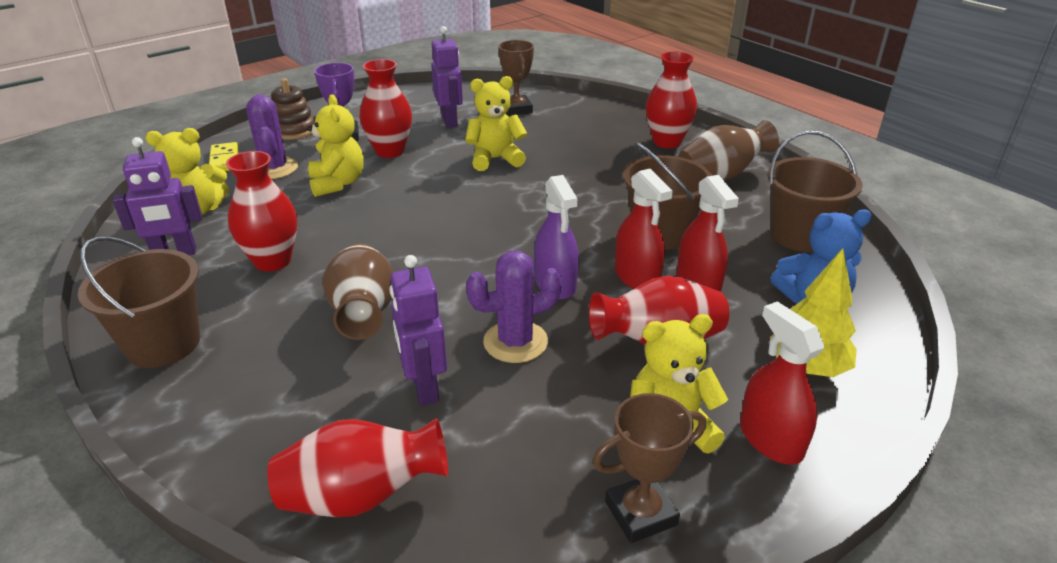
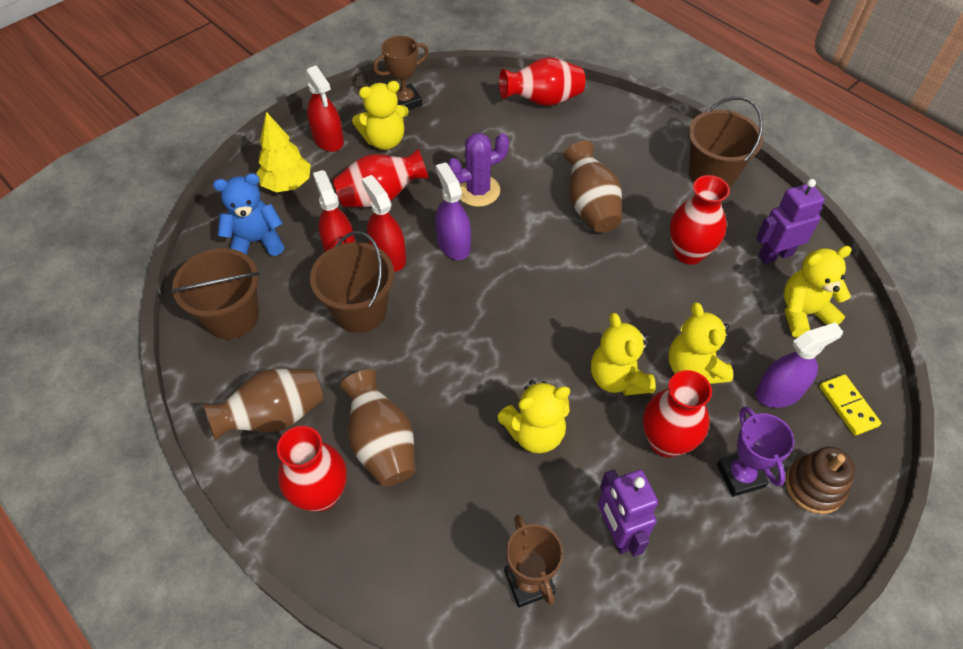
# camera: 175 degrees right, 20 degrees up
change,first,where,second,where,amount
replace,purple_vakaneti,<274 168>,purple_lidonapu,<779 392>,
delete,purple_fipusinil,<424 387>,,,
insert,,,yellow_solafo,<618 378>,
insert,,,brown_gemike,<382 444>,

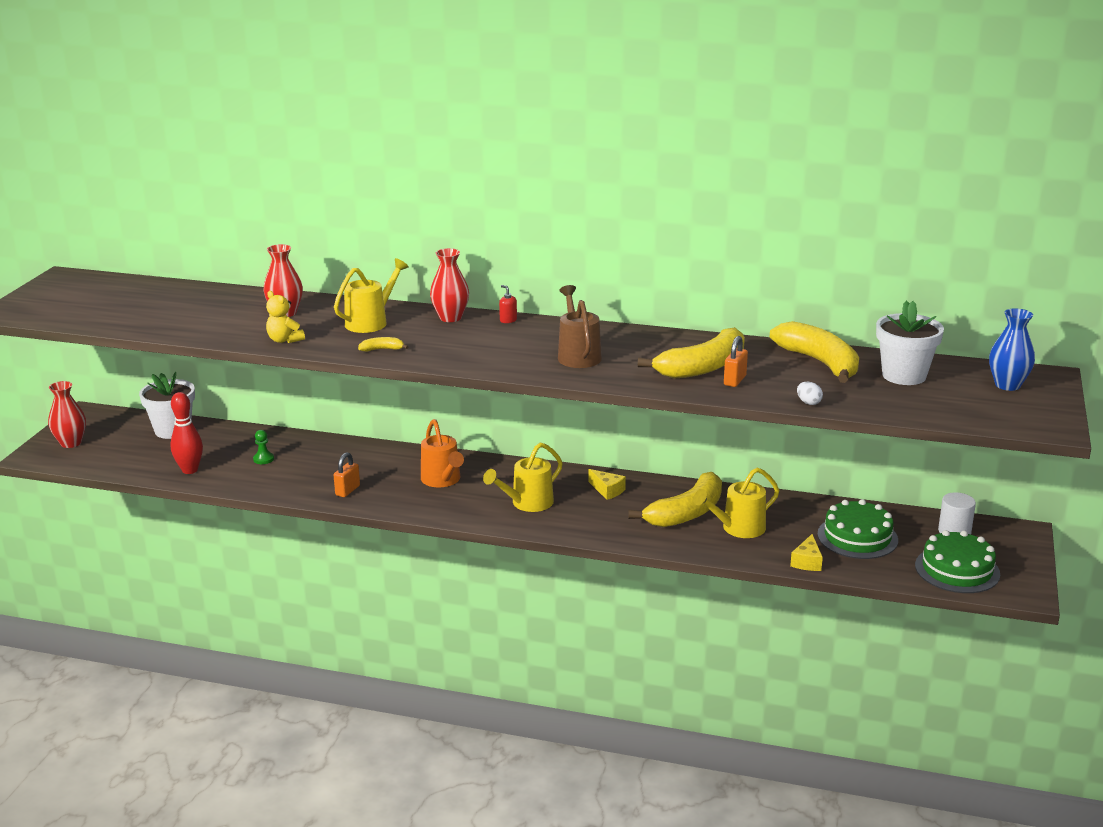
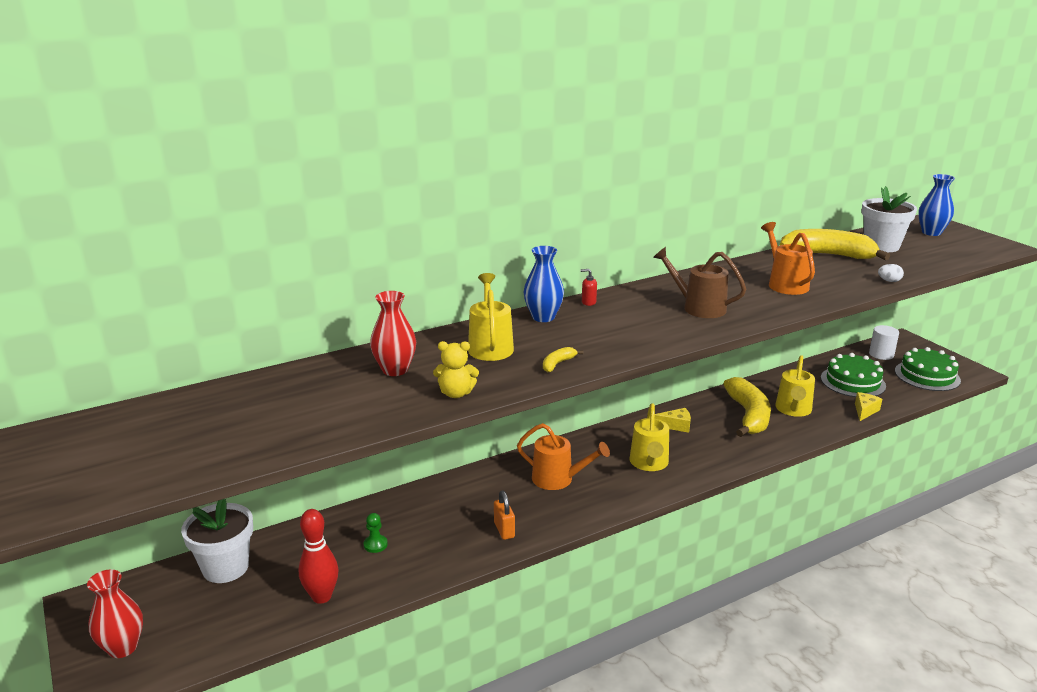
# camera: 45 degrees left, 0 degrees up
change,first,where,second,where,amount
recolor,red_gemike,<450 318>,blue_gemike,<543 317>,
replace,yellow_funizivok,<703 367>,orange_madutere,<784 284>,
delete,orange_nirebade,<735 380>,,,
rotate,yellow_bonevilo,<807 561>,,<865 411>,120 degrees counterclockwise

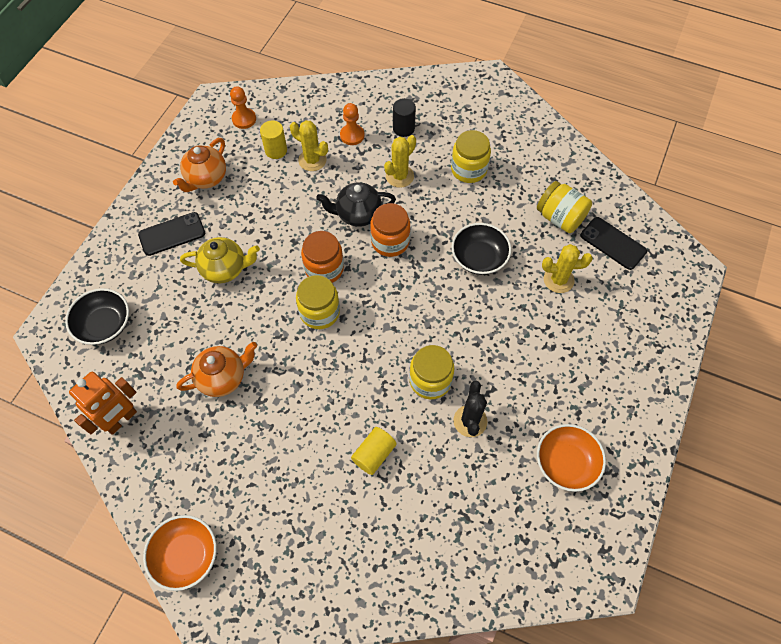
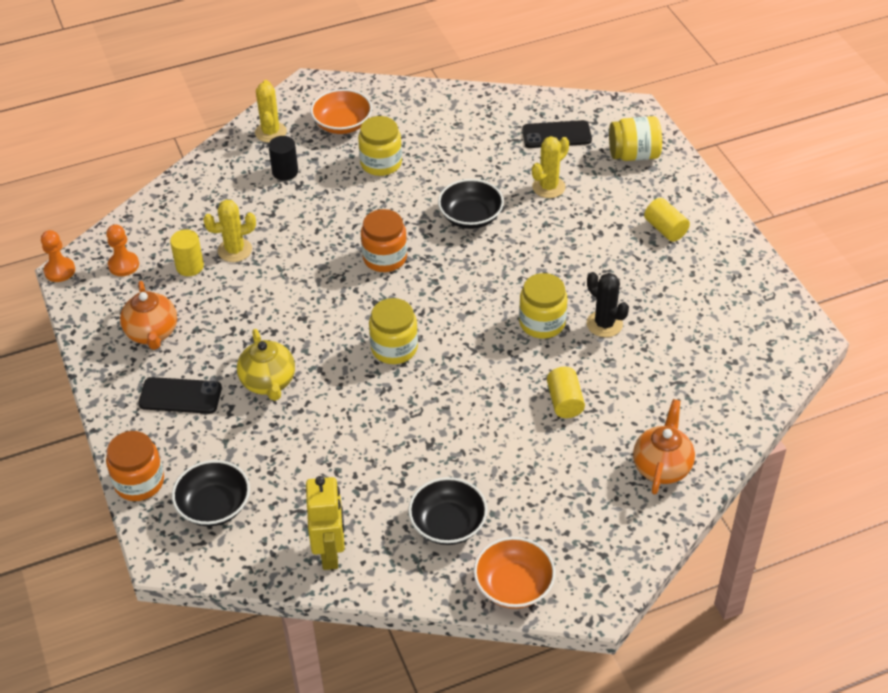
# camera: 45 degrees left, 15 degrees down
change,first,where,second,where,amount
move,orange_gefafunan,<352 135>,,<60 271>,
move,yellow_vakaneti,<399 176>,,<270 132>,
move,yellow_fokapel,<560 218>,,<634 155>,
delete,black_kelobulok,<358 214>,,,
rotate,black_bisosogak,<172 234>,,<180 396>,75 degrees clockwise
move,orange_fokapel,<324 268>,,<139 482>,
rotate,yellow_kelobulok,<225 269>,,<268 382>,120 degrees clockwise
move,orange_kelobulok,<223 377>,,<662 467>,
recolor,orange_fipusinil,<121 420>,yellow_fipusinil,<330 553>,
move,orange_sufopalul,<566 462>,,<342 124>,
insert,,,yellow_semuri,<665 229>,
insert,,,black_sufopalul,<448 524>,

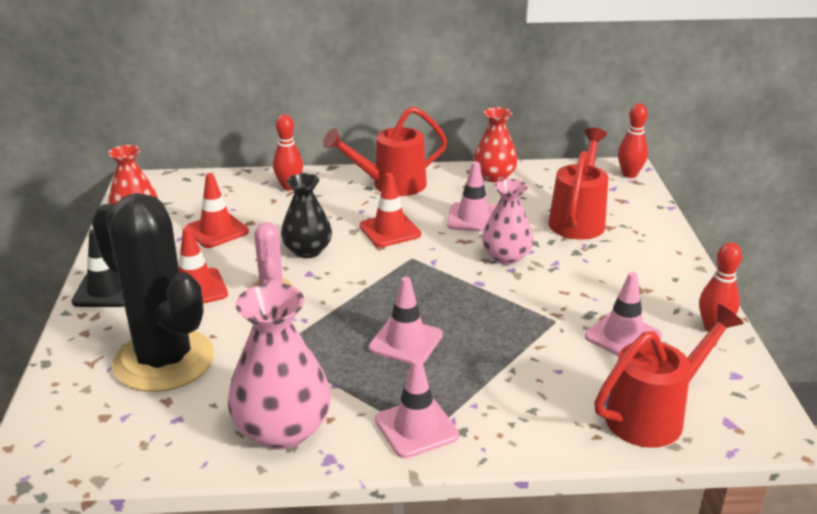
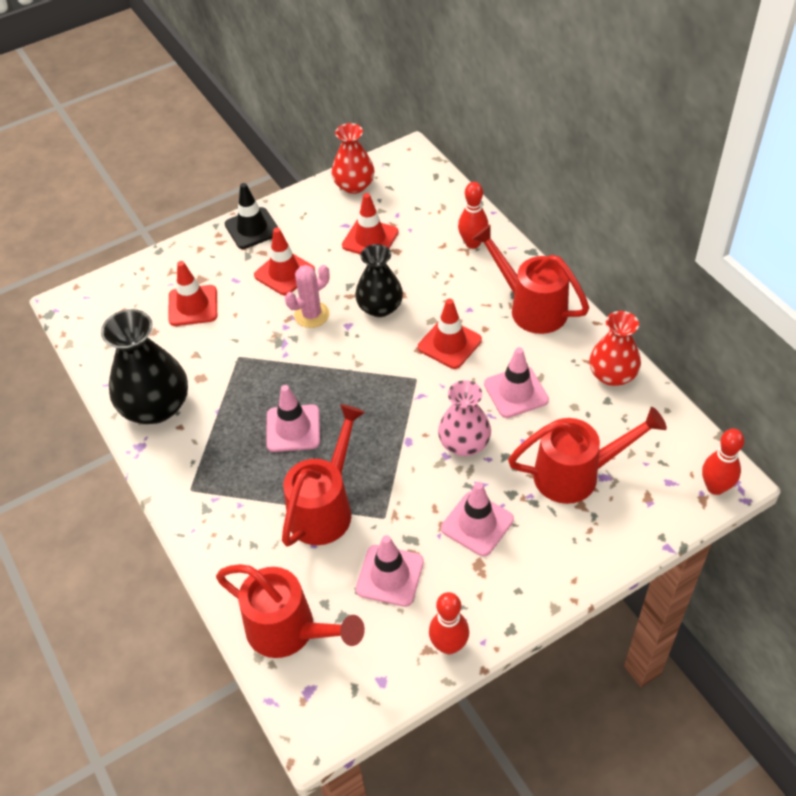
# camera: 65 degrees right, 20 degrees up
change,first,where,second,where,amount
replace,black_vakaneti,<164 360>,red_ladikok,<193 306>,
recolor,pink_gemike,<282 429>,black_gemike,<155 406>,
move,pink_ladikok,<416 428>,,<477 524>,
insert,,,red_madutere,<324 508>,

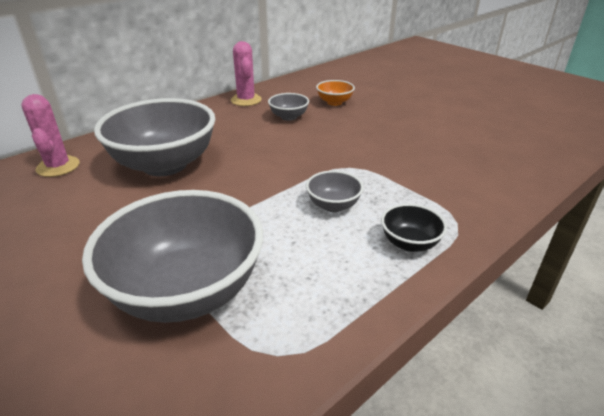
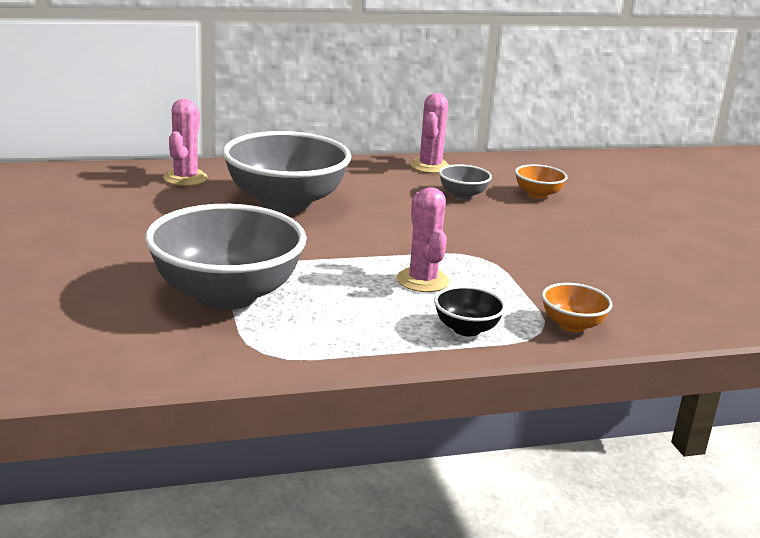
# camera: 25 degrees right, 10 degrees down
change,first,where,second,where,amount
replace,grey_sufopalul,<333 205>,pink_vakaneti,<422 280>,
insert,,,orange_sufopalul,<572 325>,

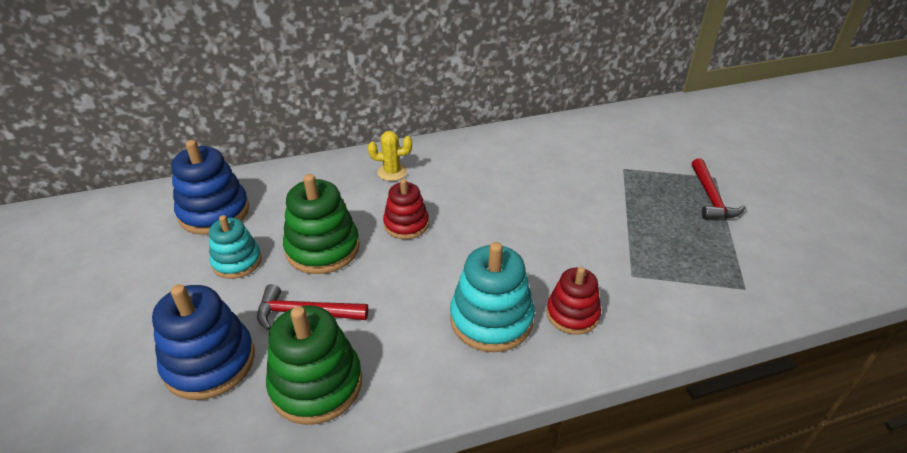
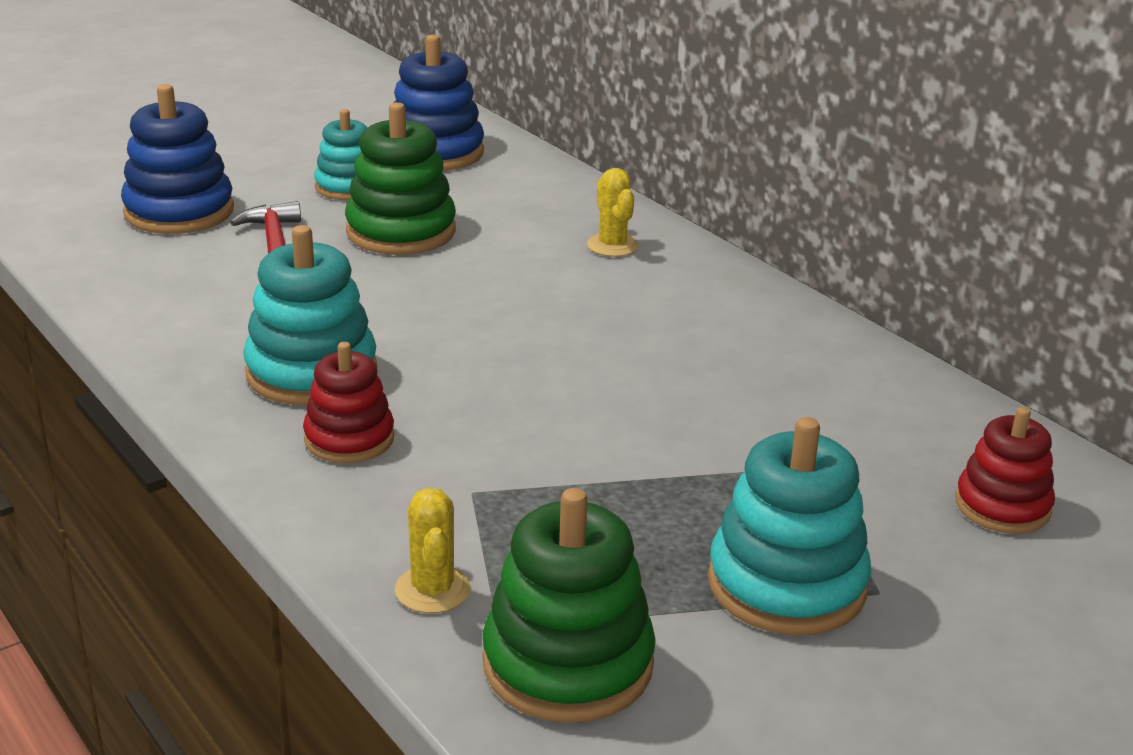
# camera: 70 degrees right, 10 degrees down
change,first,where,second,where,amount
replace,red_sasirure,<711 197>,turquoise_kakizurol,<786 584>,
move,red_kakizurol,<406 224>,,<1002 506>,
move,green_kakizurol,<316 384>,,<568 663>,
insert,,,yellow_vakaneti,<432 590>,

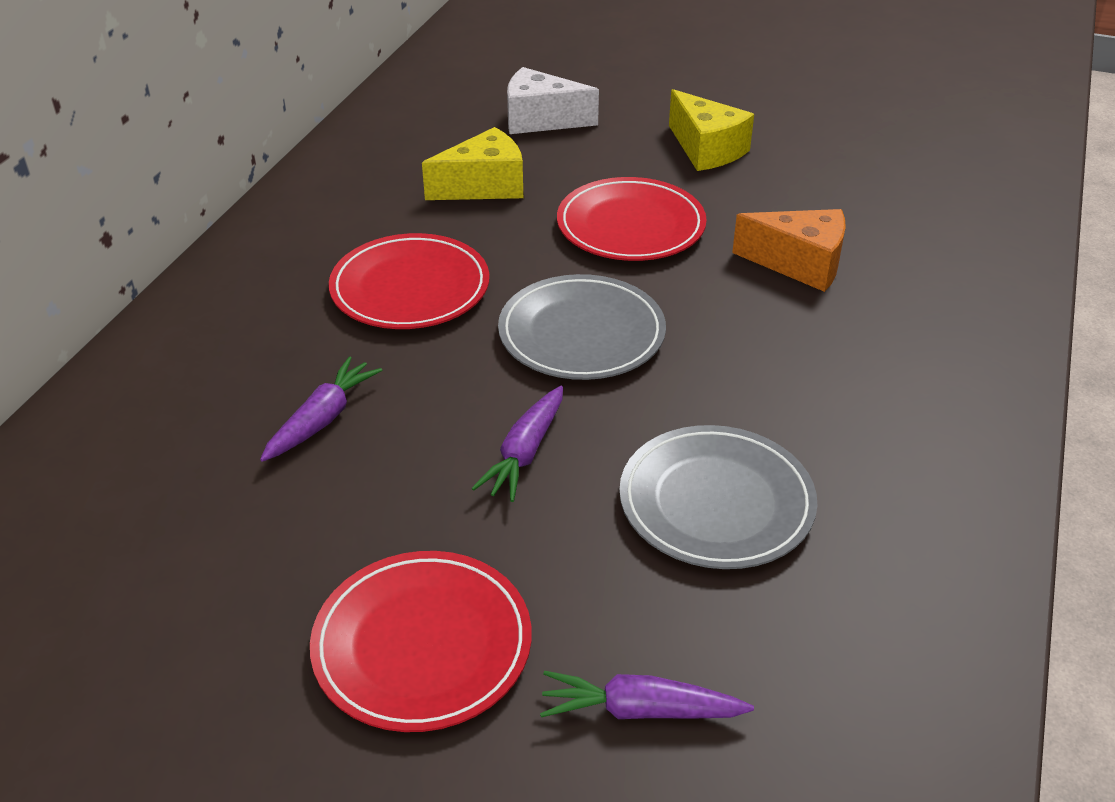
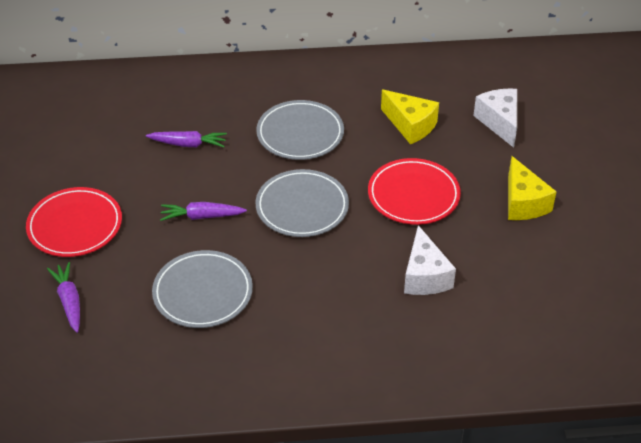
# camera: 65 degrees right, 5 degrees up
change,first,where,second,where,amount
rotate,yellow_bonevilo,<706 149>,,<523 203>,45 degrees counterclockwise
recolor,orange_bonevilo,<800 264>,white_bonevilo,<424 276>,
recolor,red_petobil,<410 288>,grey_petobil,<300 133>,

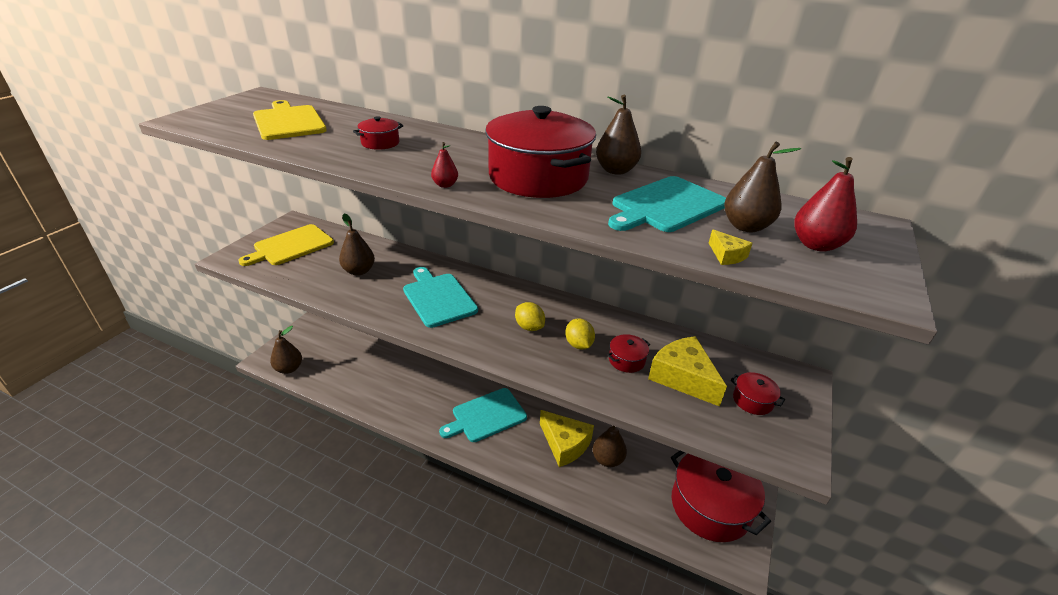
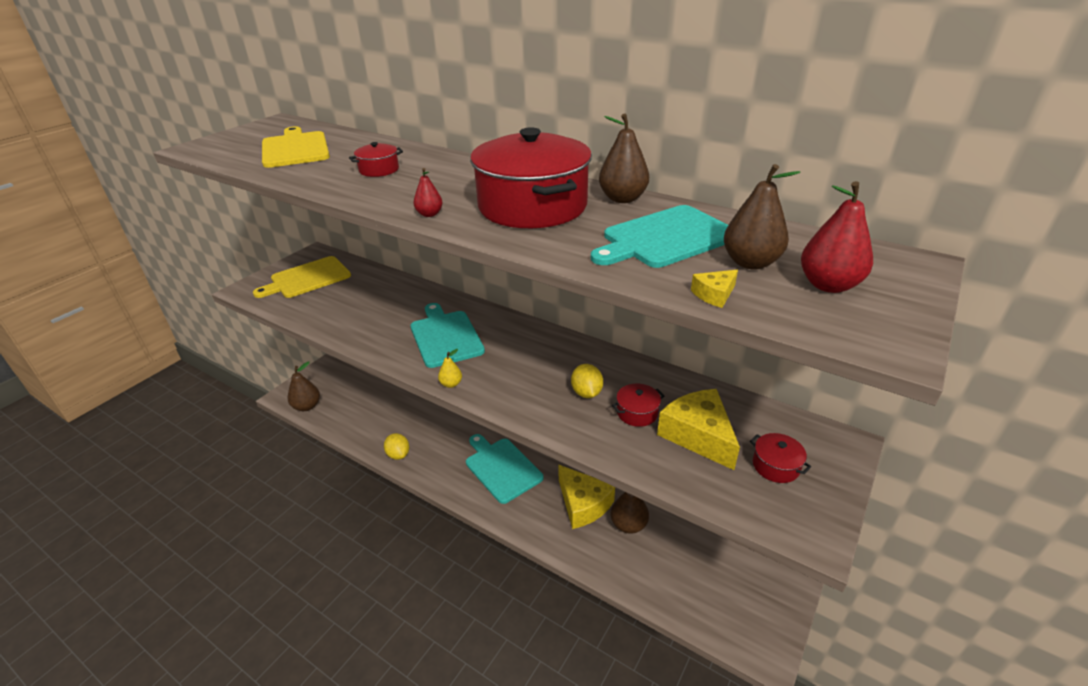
# camera: 10 degrees right, 0 degrees up
change,first,where,second,where,amount
delete,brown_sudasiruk,<359 271>,,,
rotate,yellow_bonevilo,<727 255>,,<714 294>,75 degrees clockwise
move,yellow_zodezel,<529 327>,,<398 454>,
rotate,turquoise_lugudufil,<486 416>,,<502 468>,75 degrees clockwise
delete,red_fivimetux,<710 506>,,,
insert,,,yellow_sudasiruk,<451 384>,

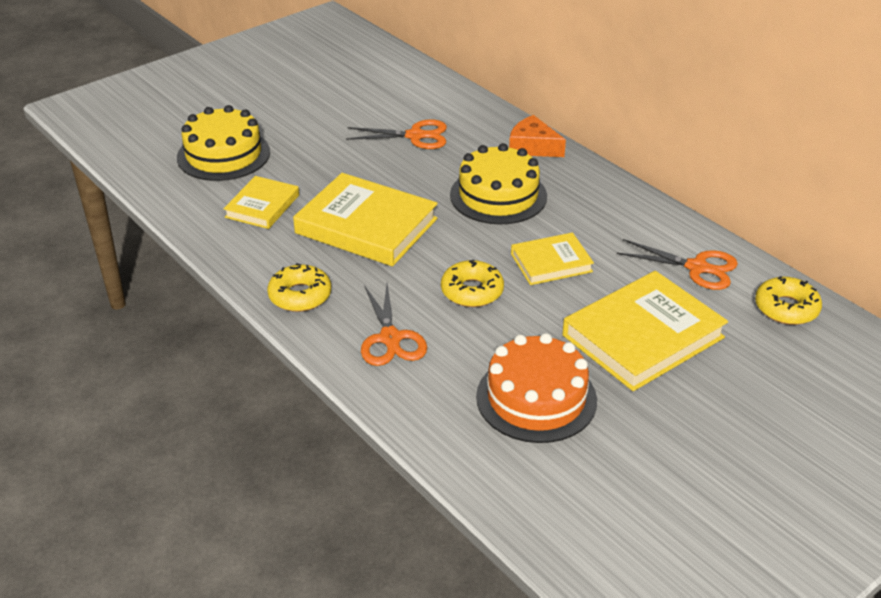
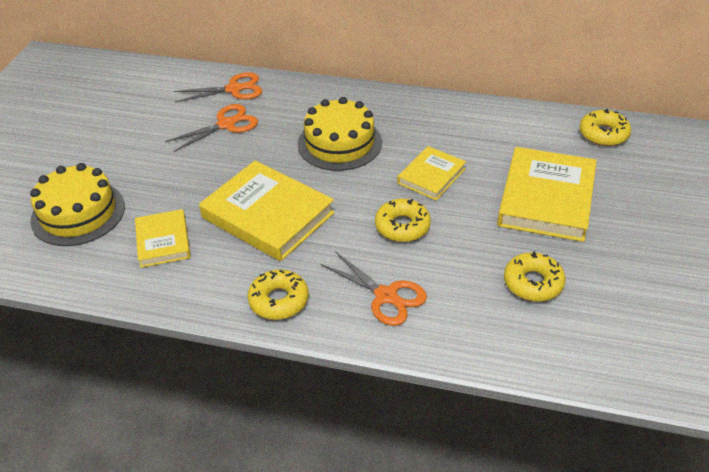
# camera: 35 degrees left, 5 degrees up
change,first,where,second,where,amount
delete,orange_bonevilo,<532 147>,,,
rotate,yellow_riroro,<366 226>,,<268 215>,45 degrees clockwise
move,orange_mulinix,<697 267>,,<234 89>,
replace,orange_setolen,<536 398>,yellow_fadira,<533 283>,

